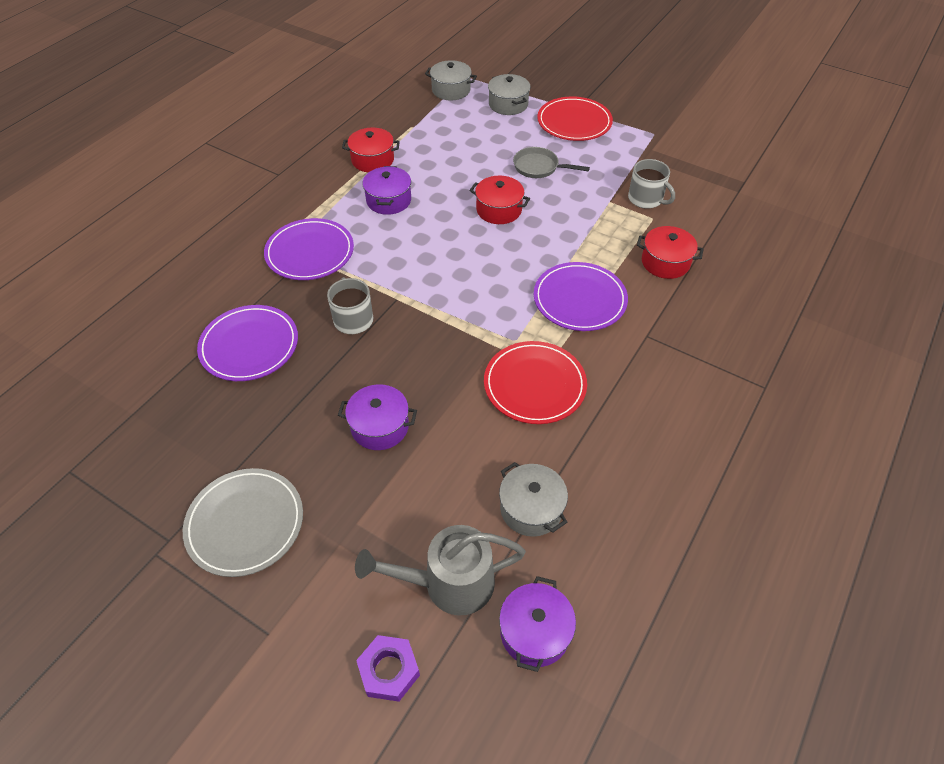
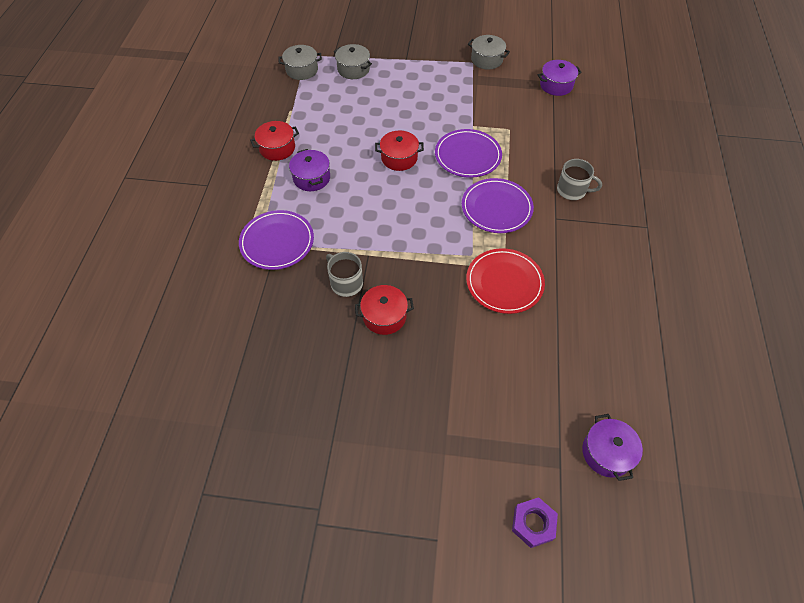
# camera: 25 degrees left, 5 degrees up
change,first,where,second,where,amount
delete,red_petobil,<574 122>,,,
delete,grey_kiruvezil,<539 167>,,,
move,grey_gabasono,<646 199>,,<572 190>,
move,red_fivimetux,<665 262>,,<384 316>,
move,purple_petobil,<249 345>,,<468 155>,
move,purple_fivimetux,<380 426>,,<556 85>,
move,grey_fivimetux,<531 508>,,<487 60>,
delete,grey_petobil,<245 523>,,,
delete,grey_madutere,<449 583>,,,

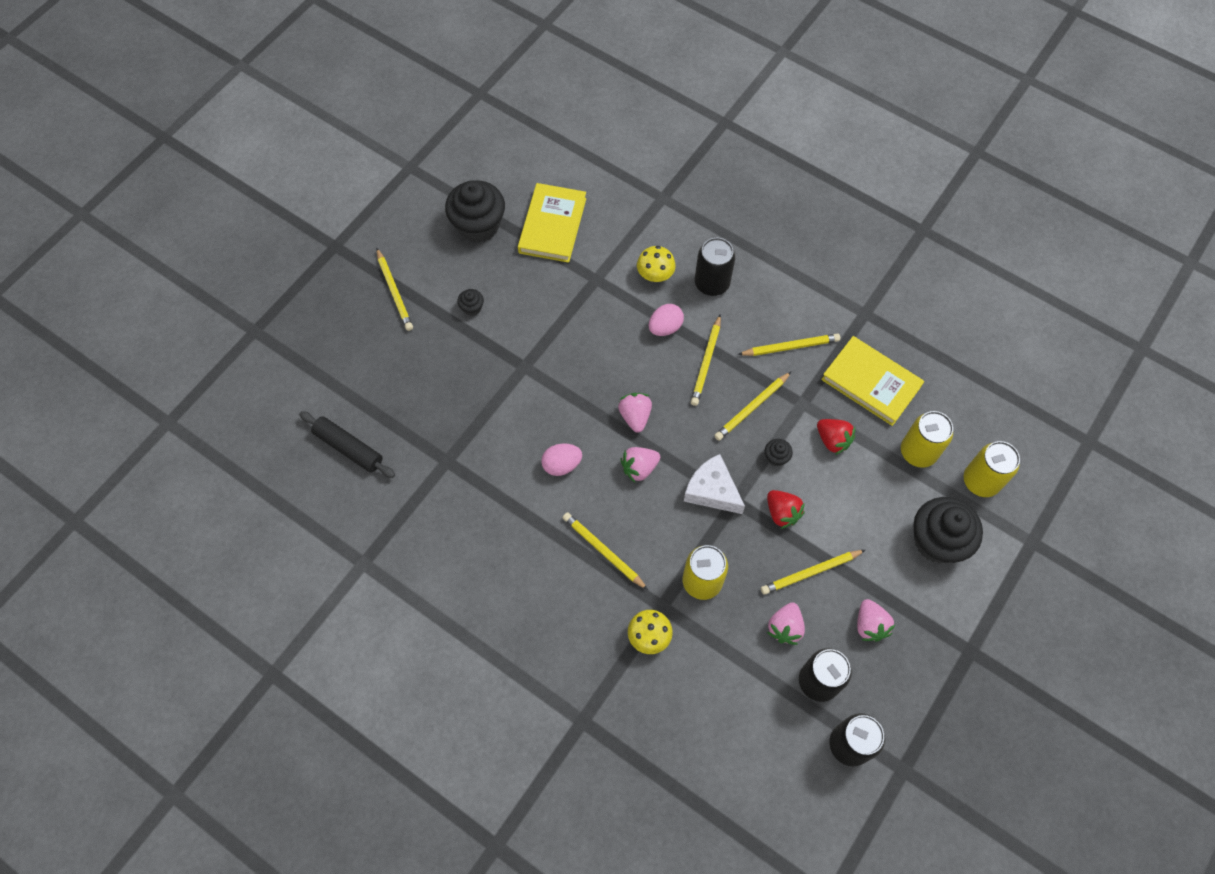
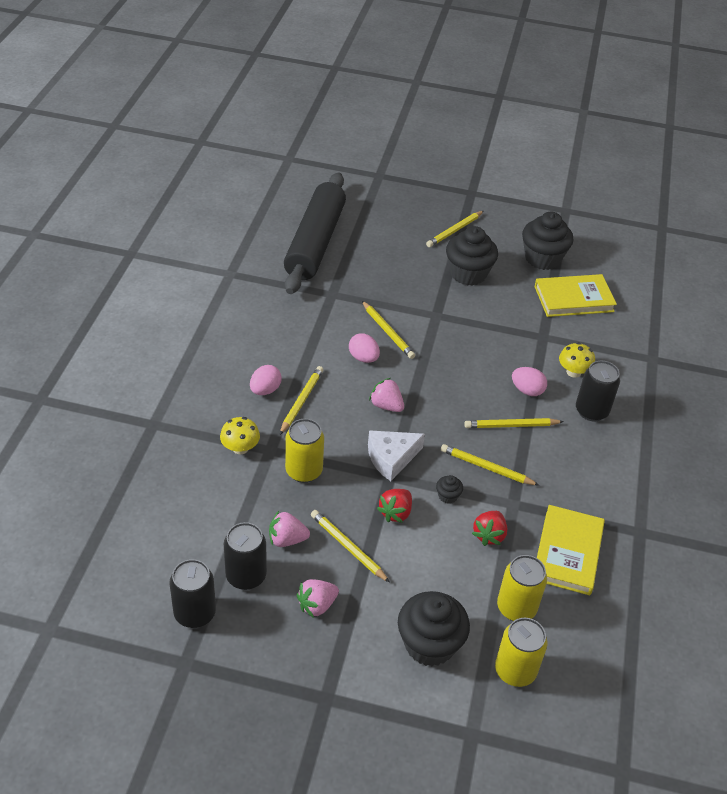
# camera: 65 degrees right, 20 degrees down
change,first,where,second,where,amount
resize,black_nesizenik,<472 308>,,<468 273>,x2.33
move,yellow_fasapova,<791 347>,,<387 332>,
delete,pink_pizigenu,<635 416>,,,
resize,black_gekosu,<348 448>,,<315 242>,x2.04
rotate,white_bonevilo,<712 490>,,<391 458>,135 degrees counterclockwise
insert,,,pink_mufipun,<265 390>,

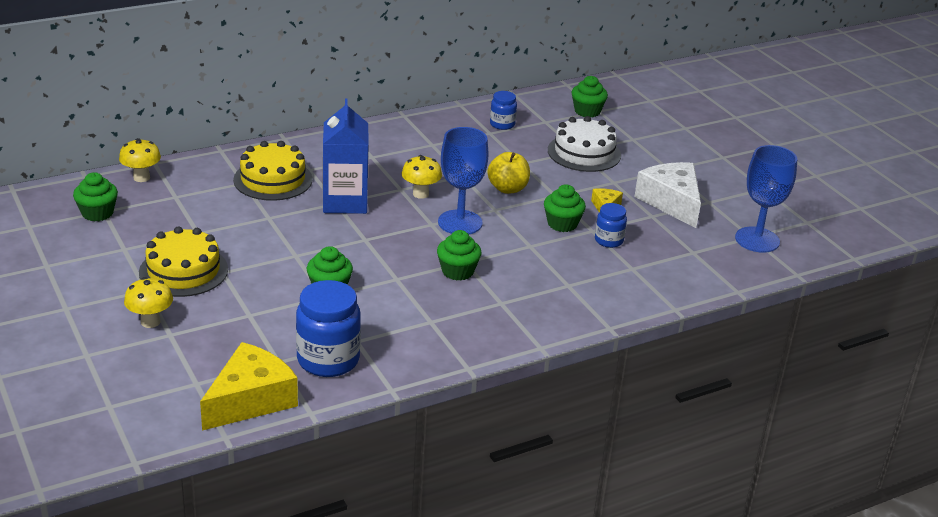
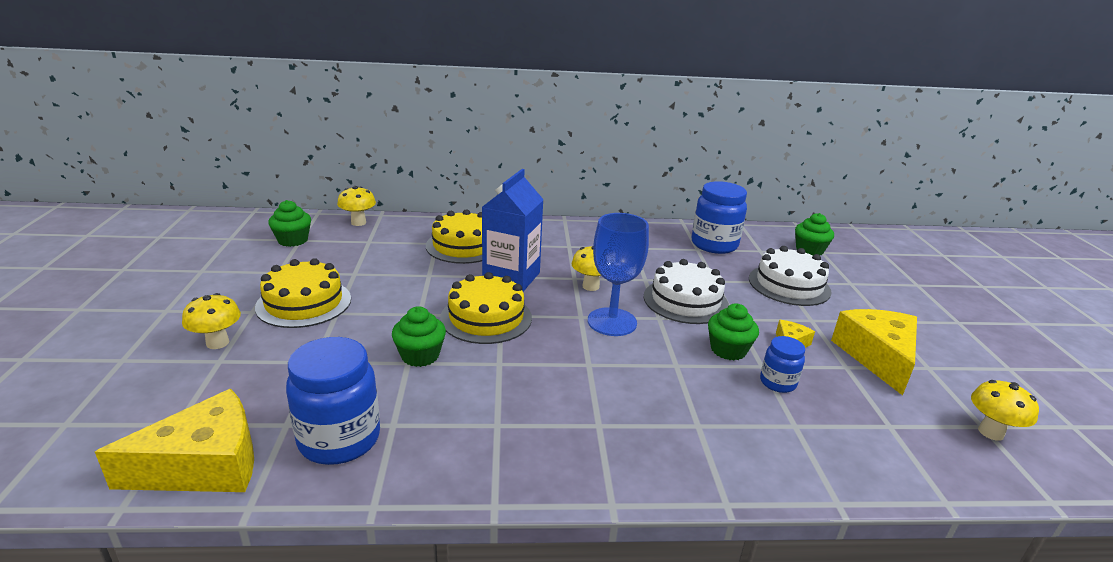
# camera: 25 degrees right, 5 degrees down
change,first,where,second,where,amount
resize,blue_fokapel,<502 124>,,<714 245>,x1.85
replace,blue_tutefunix,<757 240>,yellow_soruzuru,<990 432>,
replace,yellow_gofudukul,<507 189>,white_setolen,<685 301>,
recolor,white_bonevilo,<671 202>,yellow_bonevilo,<877 357>,
delete,green_nesizenik,<457 271>,,,
insert,,,yellow_setolen,<486 318>,

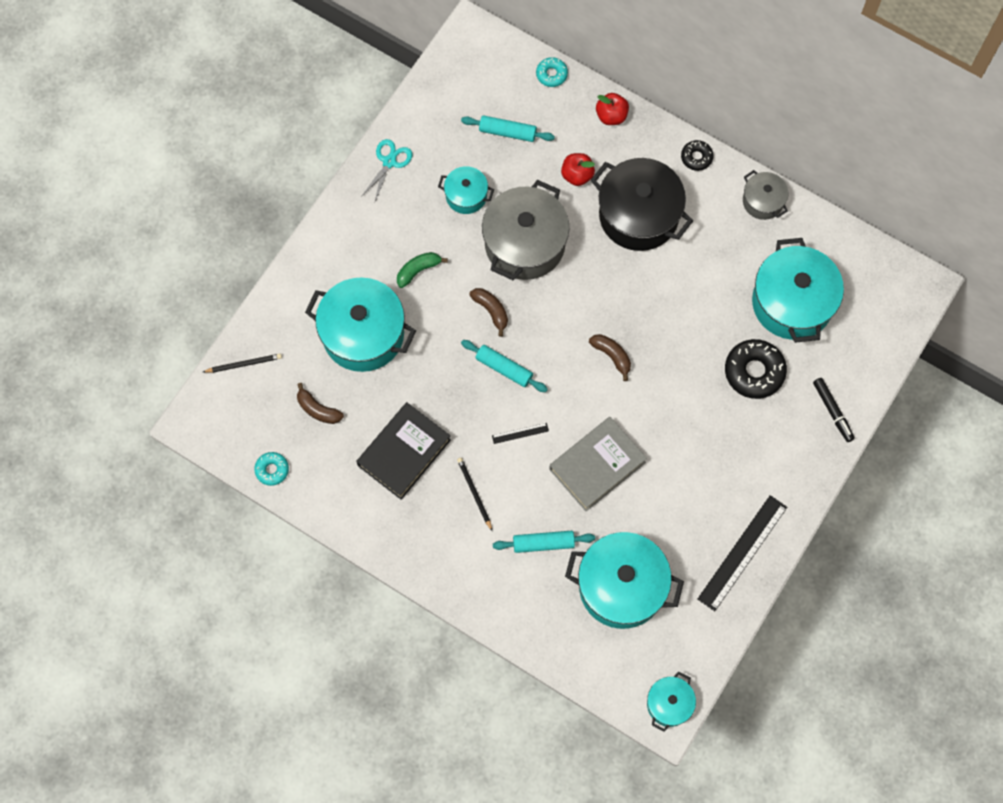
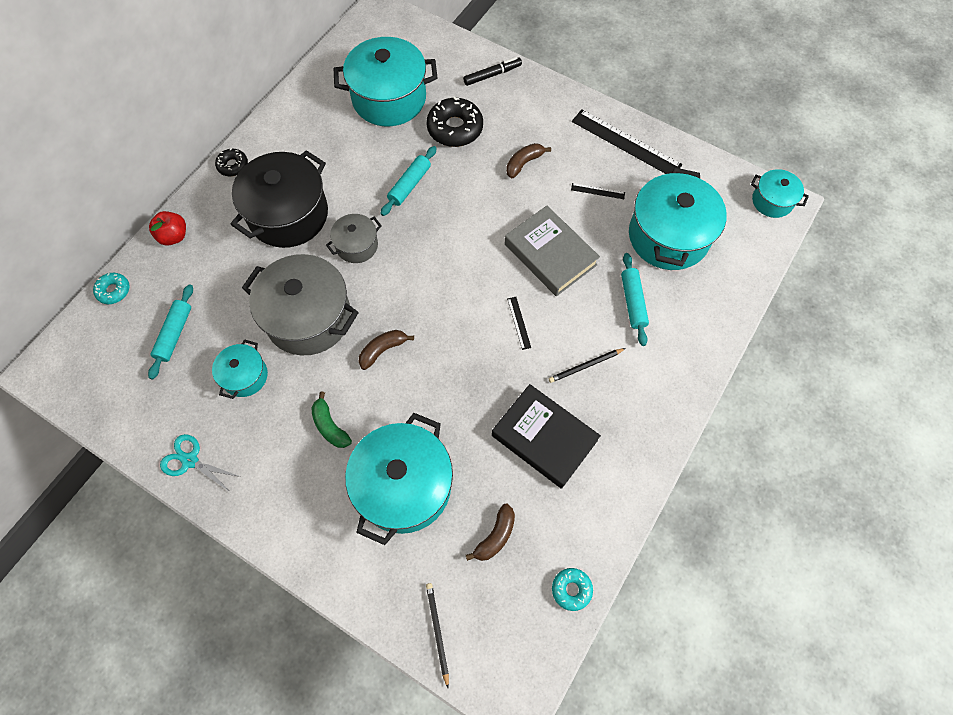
# camera: 90 degrees left, 5 degrees down
change,first,where,second,where,amount
delete,red_gofudukul,<577 175>,,,
move,grey_fivimetux,<763 201>,,<357 245>,
move,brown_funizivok,<612 356>,,<524 163>,
move,turquoise_gekosu,<504 368>,,<409 185>,
insert,,,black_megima,<597 191>,

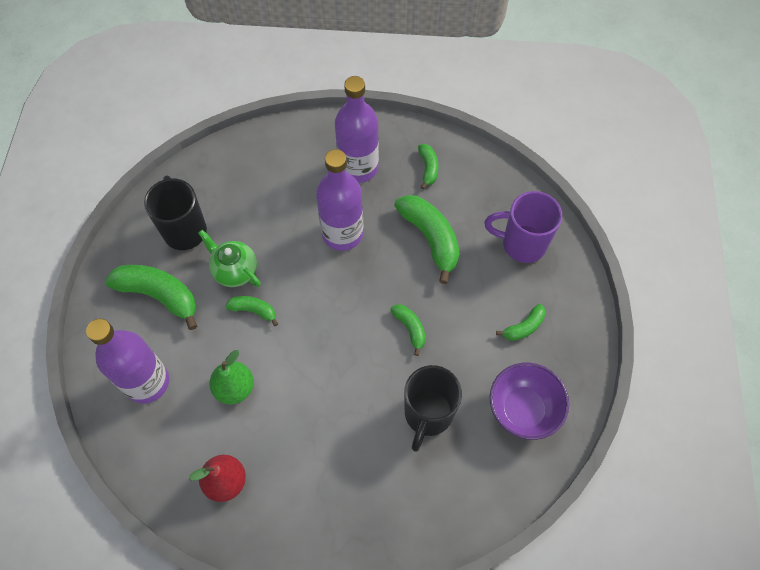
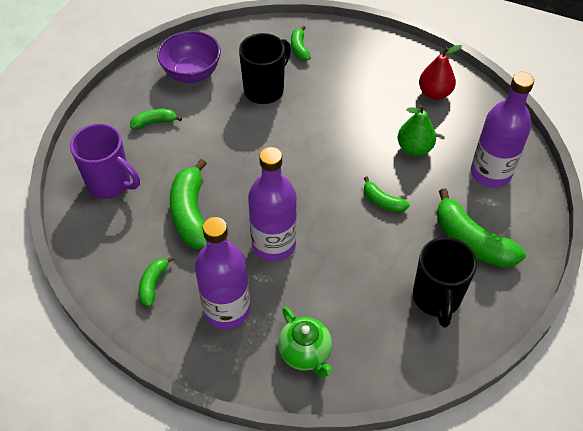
# camera: 160 degrees left, 10 degrees down
change,first,where,second,where,amount
move,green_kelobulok,<234 271>,,<305 353>,
move,green_funizivok,<410 328>,,<299 48>,

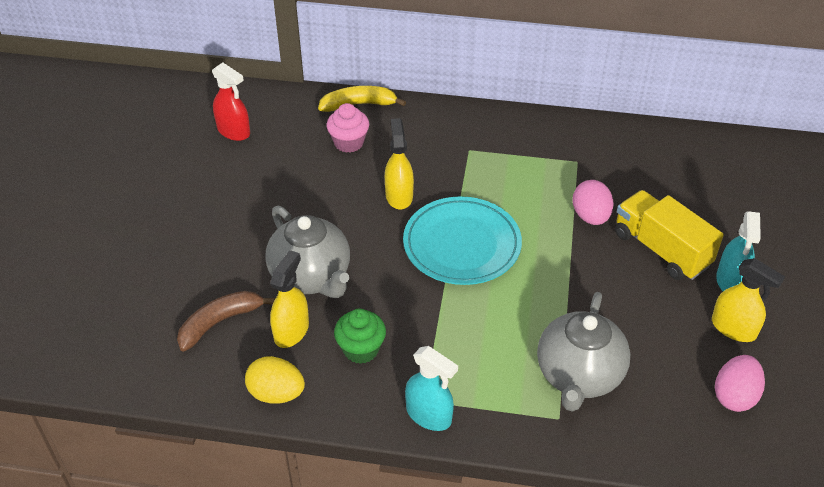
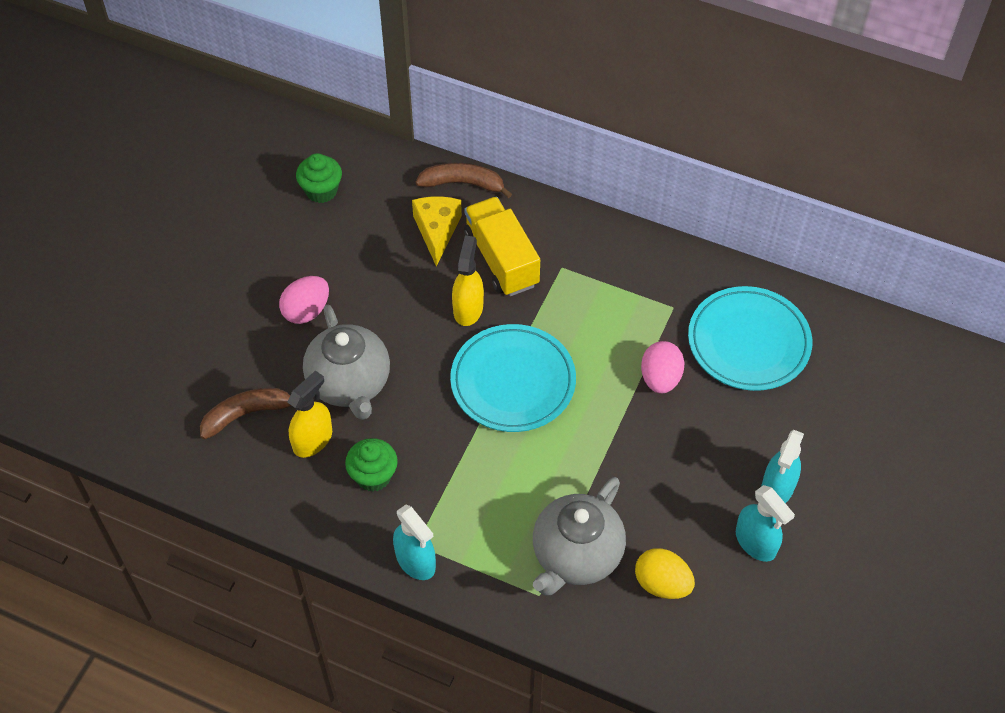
# camera: 15 degrees right, 10 degrees up
change,first,where,second,where,amount
replace,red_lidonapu,<234 131>,green_nesizenik,<321 191>,
recolor,yellow_funizivok,<359 104>,brown_funizivok,<463 184>,
replace,pink_nesizenik,<349 143>,yellow_bonevilo,<437 231>,
move,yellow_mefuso,<661 249>,,<501 259>,
recolor,yellow_lidonapu,<733 328>,turquoise_lidonapu,<755 542>,
move,pink_mufipun,<734 396>,,<306 311>,
move,yellow_mufipun,<276 393>,,<662 584>,
insert,,,turquoise_petobil,<748 342>,

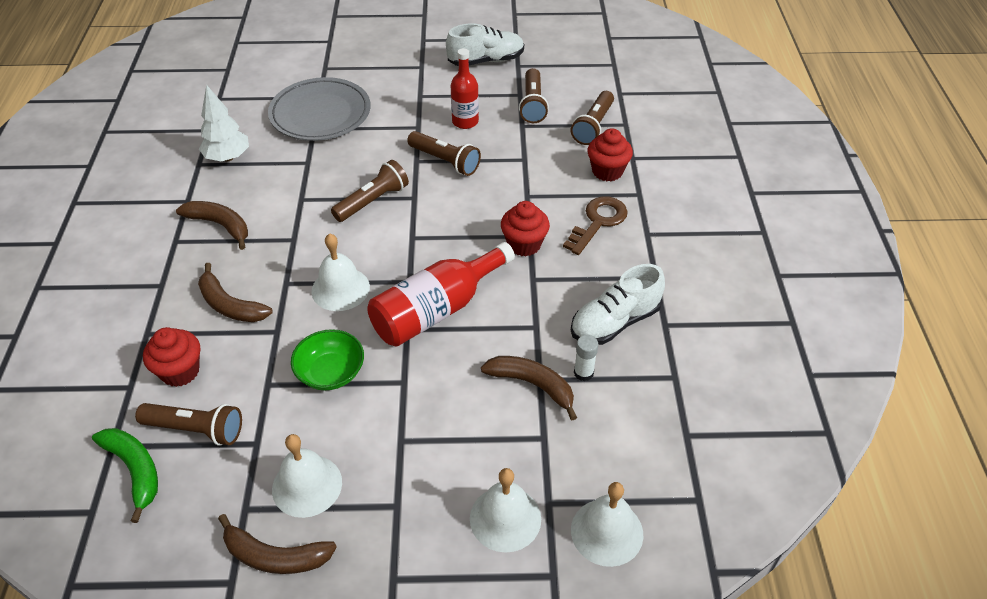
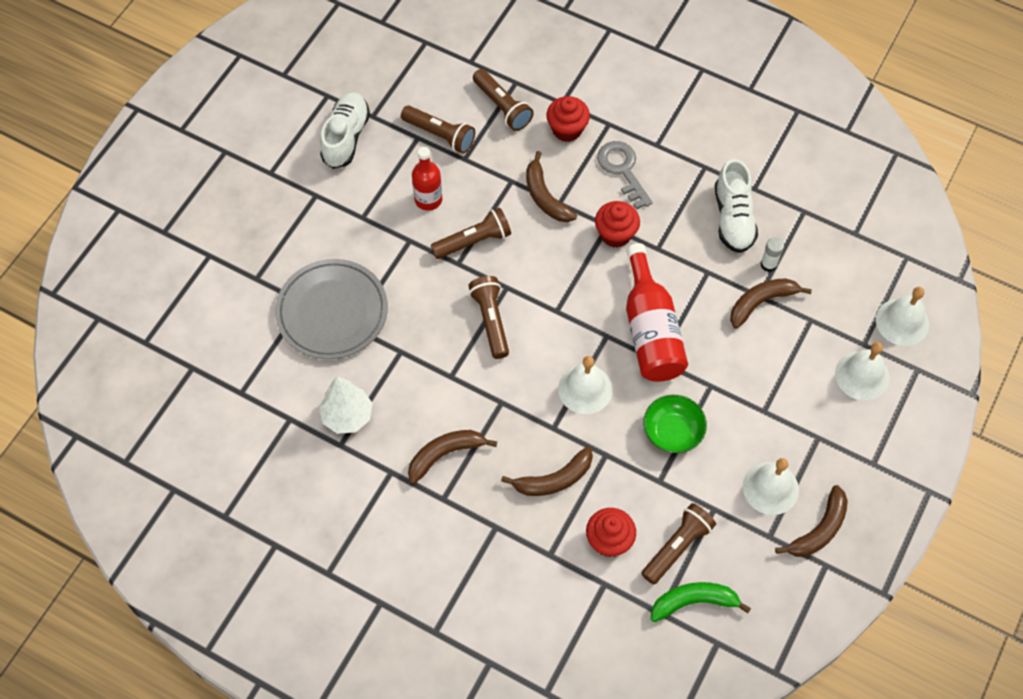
# camera: 60 degrees left, 15 degrees up
change,first,where,second,where,amount
recolor,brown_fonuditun,<598 222>,grey_fonuditun,<622 170>,
insert,,,brown_funizivok,<545 196>,

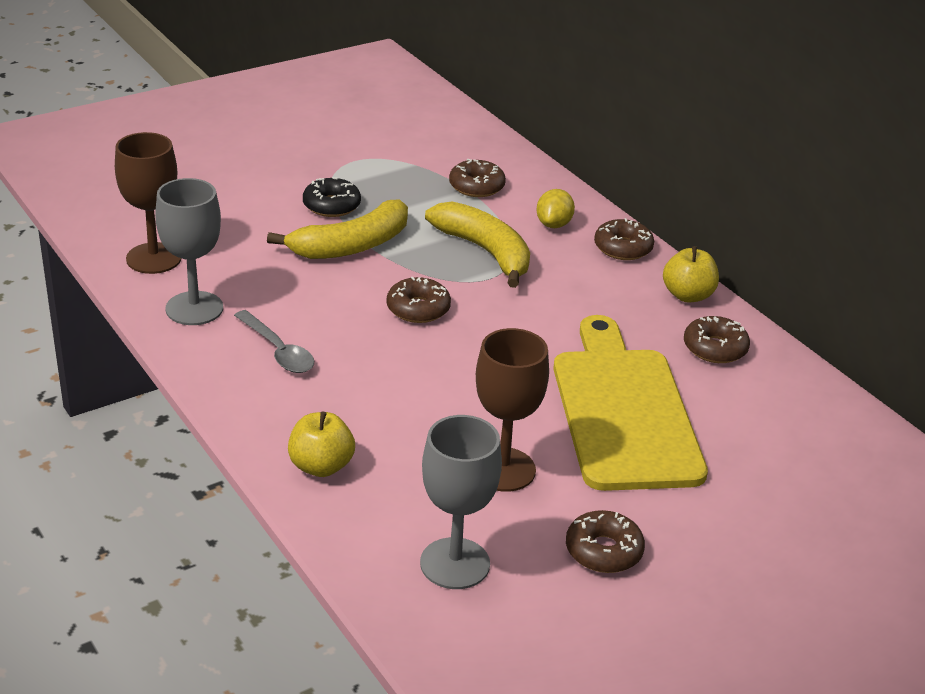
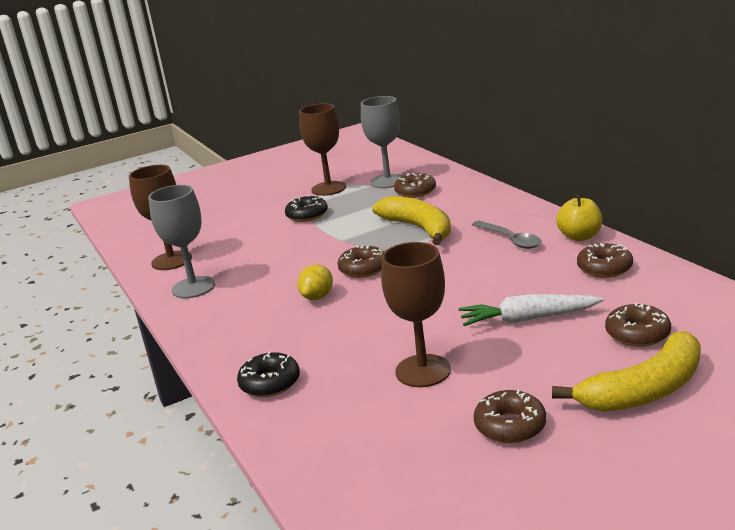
# camera: 10 degrees right, 10 degrees down
change,first,where,second,where,amount
move,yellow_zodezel,<553 224>,,<317 297>,
move,yellow_funizivok,<351 245>,,<644 390>,
move,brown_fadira,<623 248>,,<637 334>,
move,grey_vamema,<278 351>,,<510 240>,
replace,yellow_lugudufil,<623 411>,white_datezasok,<528 319>,
replace,yellow_gofudukul,<321 466>,black_fadira,<270 383>,
move,grey_tutefunix,<455 563>,,<388 181>,
insert,,,brown_tutefunix,<328 188>,

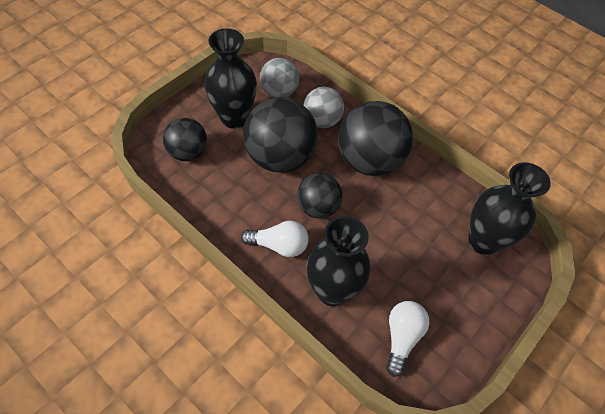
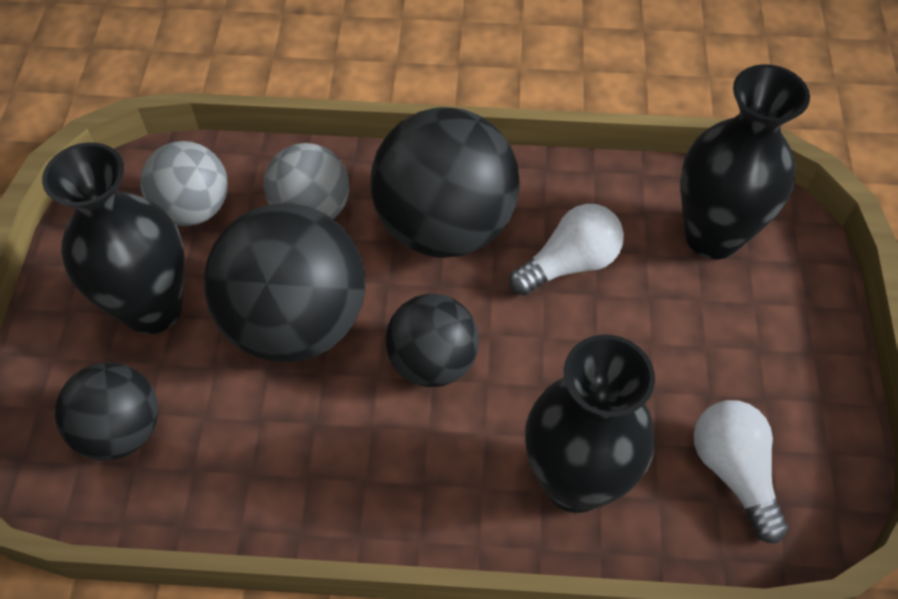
# camera: 35 degrees left, 0 degrees up
change,first,where,second,where,amount
move,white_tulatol,<279 245>,,<569 264>,

